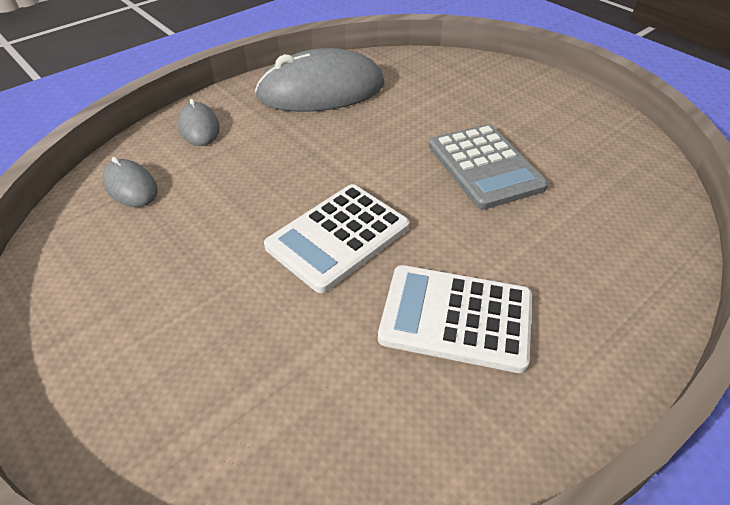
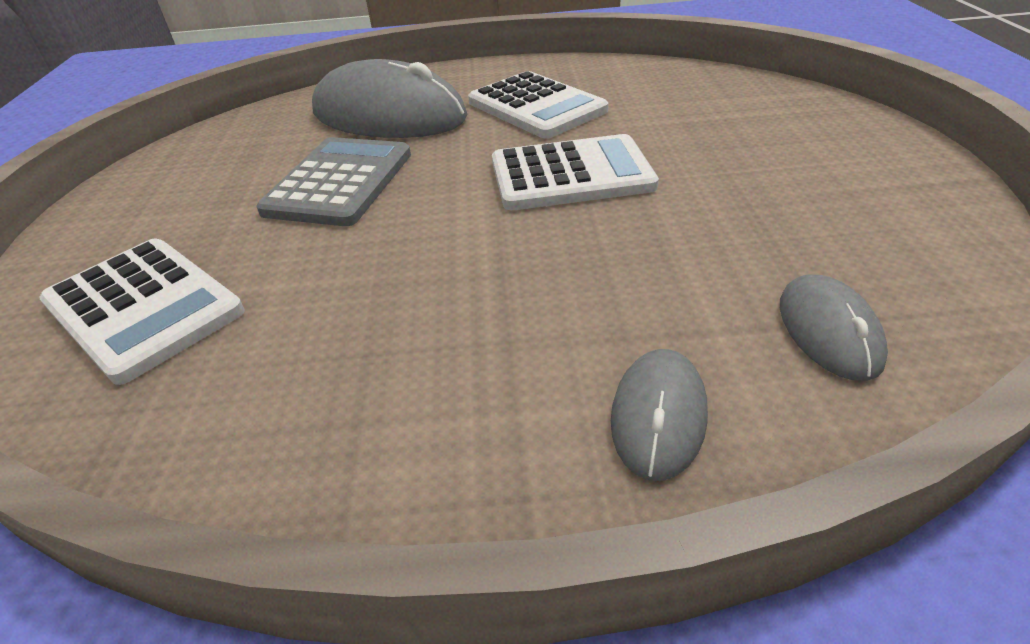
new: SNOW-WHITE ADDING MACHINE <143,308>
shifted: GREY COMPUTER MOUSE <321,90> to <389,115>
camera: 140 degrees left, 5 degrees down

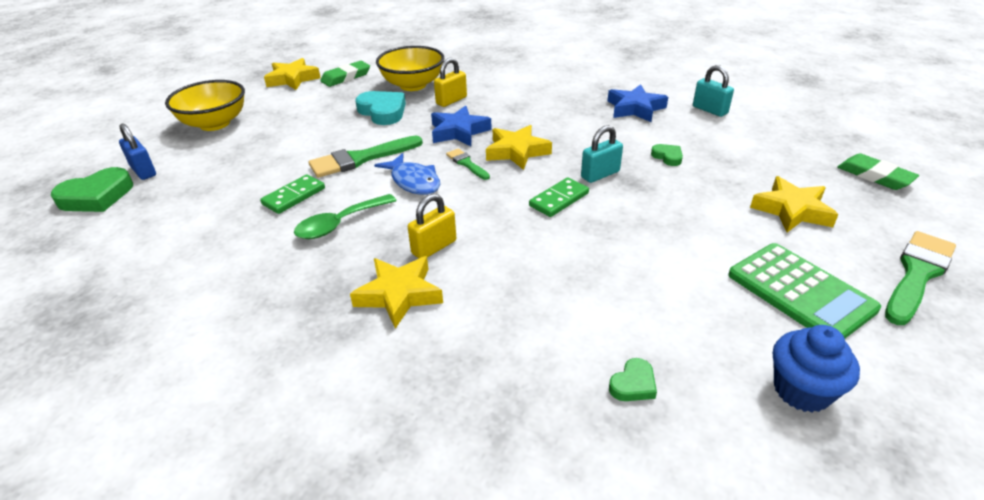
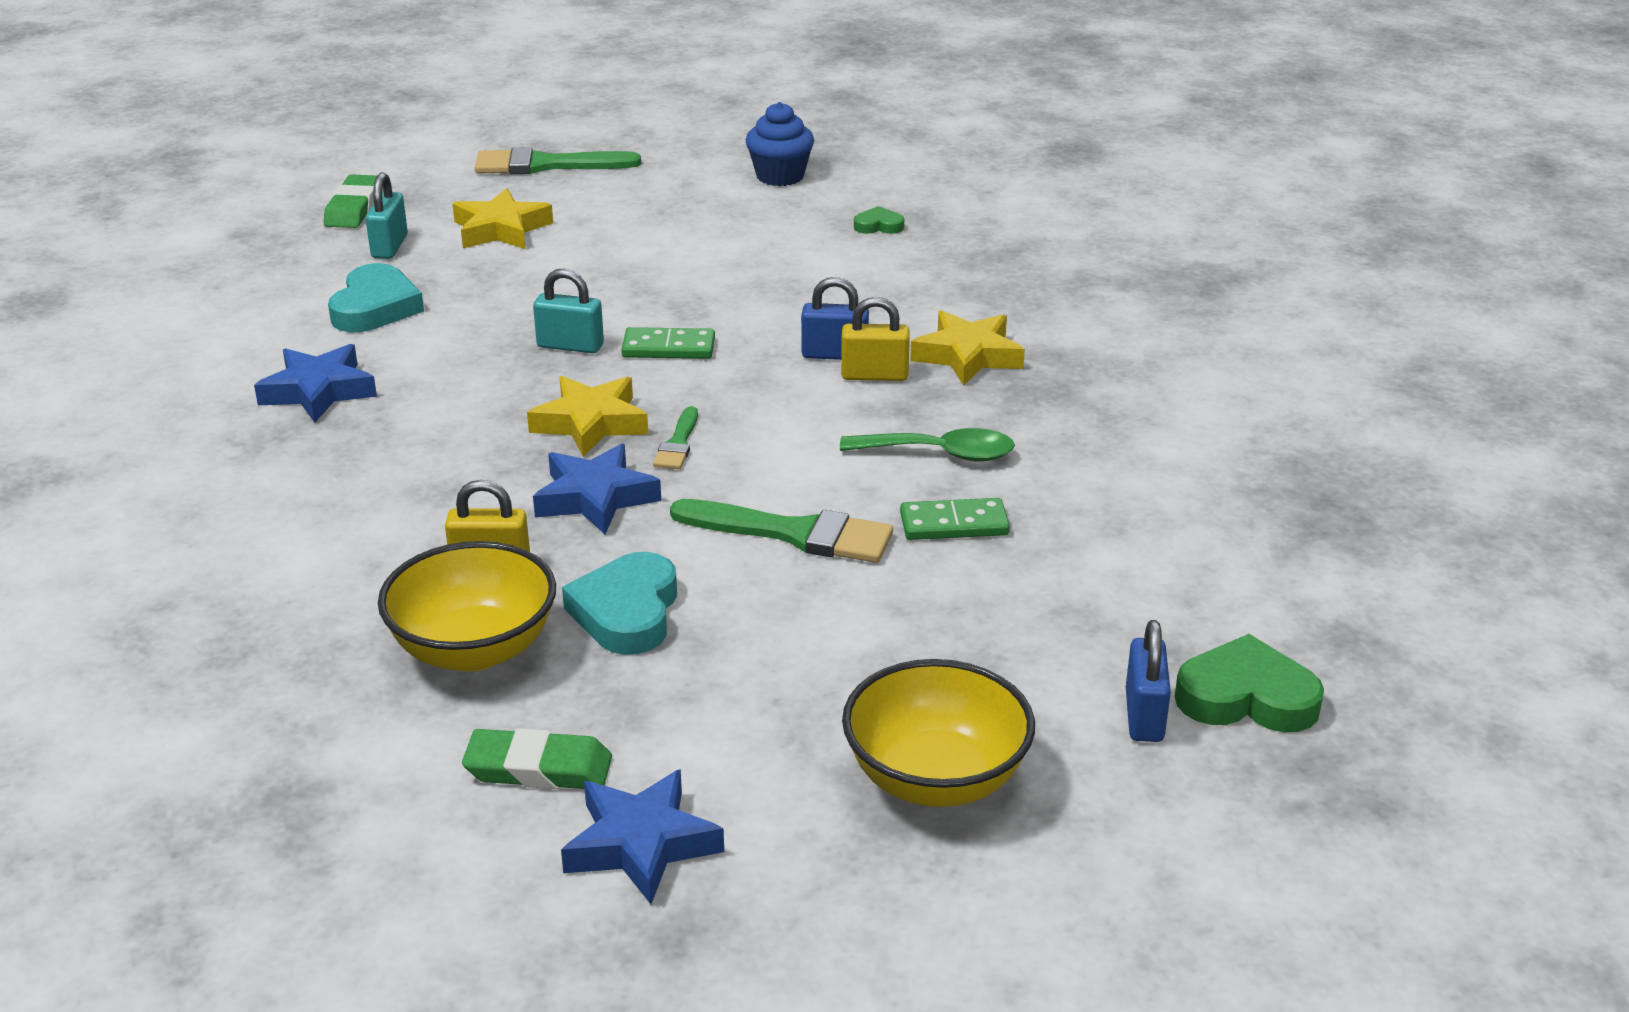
gone: ROYAL BLUE TOY FISH <413,181>; EMERALD HEART SHAPE <667,157>; EMERALD ADDING MACHINE <800,292>
new: TURQUOISE HEART SHAPE <375,307>; ROYAL BLUE SMALL LOCK <834,354>
shifted: TURQUOISE SMALL LOCK <710,110> to <389,246>
repainted: YELLOW STAR <292,79> to ROYAL BLUE STAR <641,844>
camera: 135 degrees left, 5 degrees down

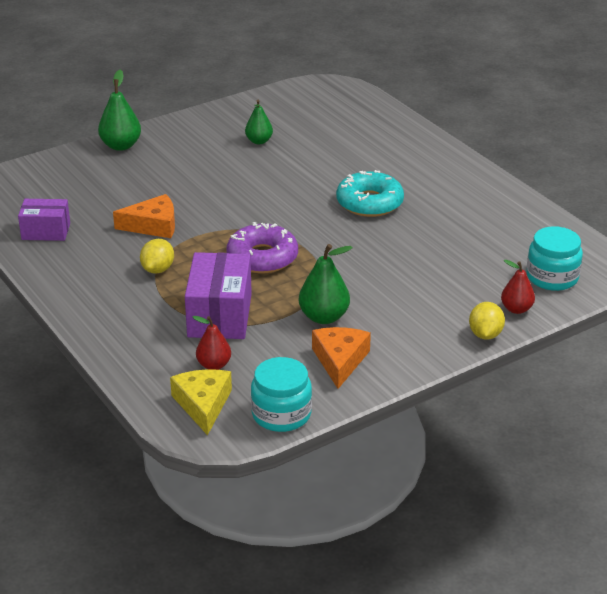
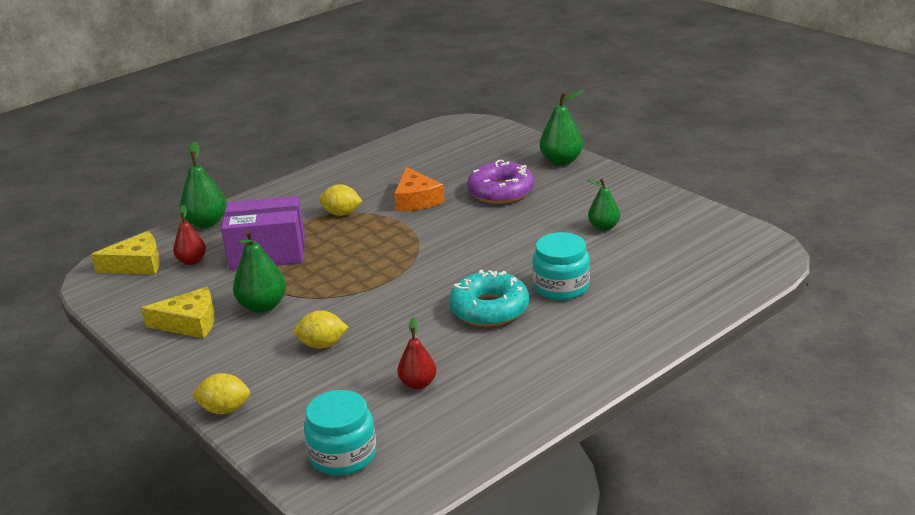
gone: ROYAL PURPLE PACKAGE <46,231>
new: EMERALD PEAR FRUIT <206,223>; YELLOW CITRUS FRUIT <322,345>
shifted: RED PEAR FRUIT <516,309> to <418,384>; ROYAL PURPLE GLAZED DONUT <262,257> to <501,192>; TURQUOISE JAM JAR <281,414> to <561,287>
repainted: BRIGHT ORANGE CHEESE WEDGE <340,361> to YELLOW CHEESE WEDGE <189,323>
camera: 85 degrees right, 5 degrees down

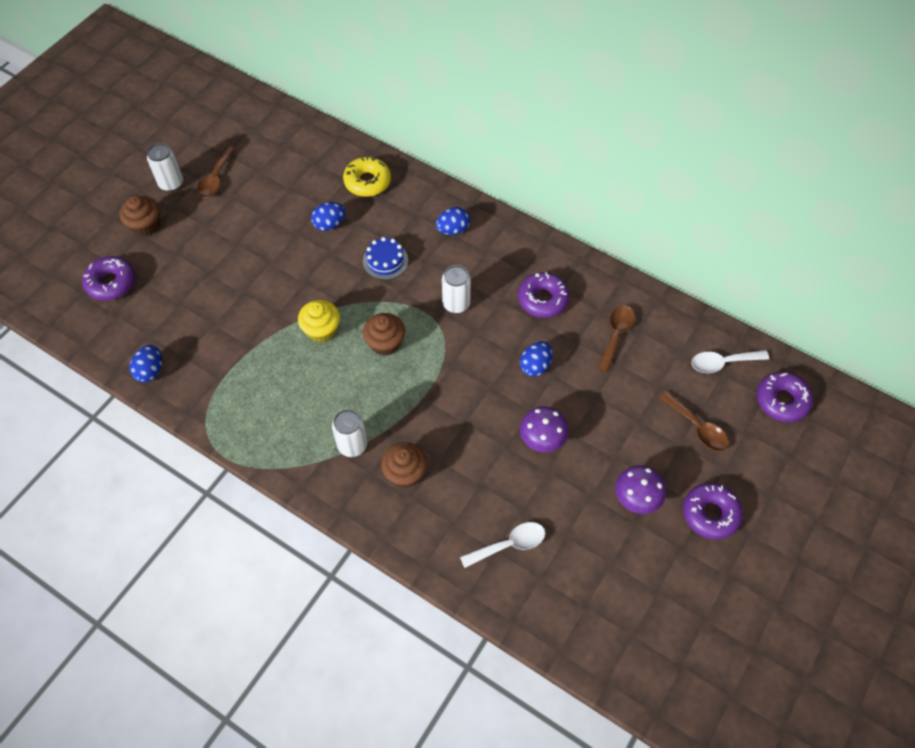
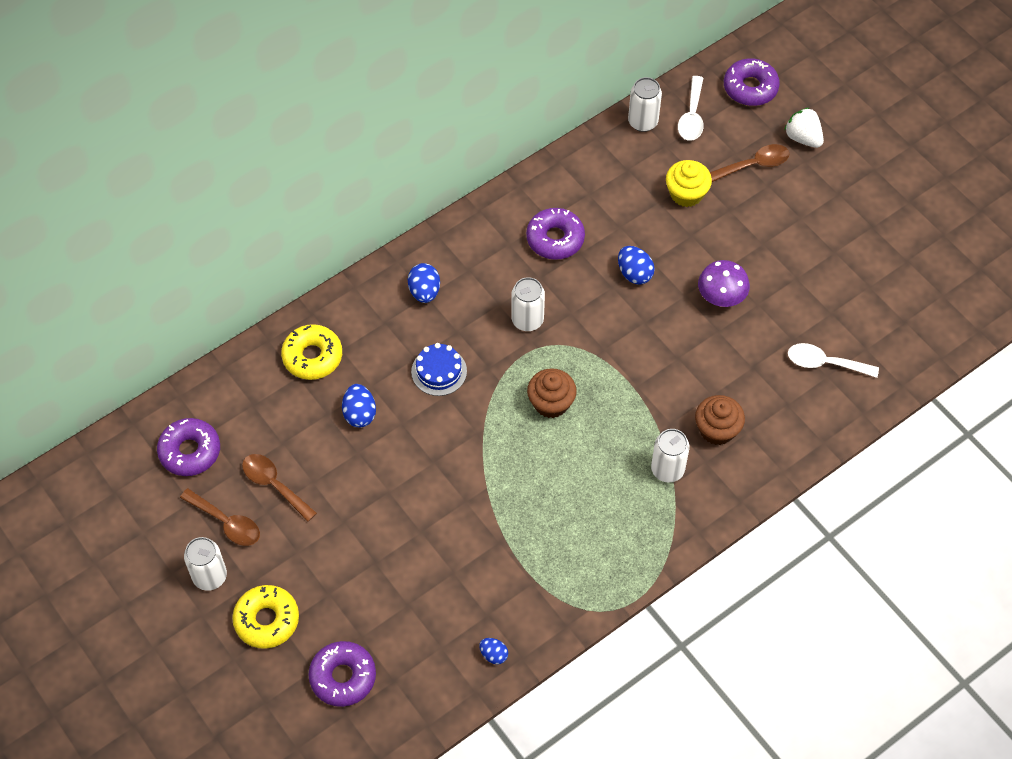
gone: ROYAL PURPLE FUNGUS <636,498>
new: SNOW-WHITE TIN <643,122>; SNOW-WHITE BERRY <803,138>
shifted: ROYAL PURPLE GLAZED DONUT <710,514> to <190,451>; BROWN TEASPOON <616,335> to <274,485>; YELLOW CUPCAKE <321,330> to <686,194>
swapped: BROWN CUPCAKE <145,225> to YELLOW GLAZED DONUT <267,620>
rotated: SNOW-WHITE TEASPOON <509,545> = <825,363> 75 degrees counterclockwise
scaled: ROYAL BLUE EGG SHAPE <150,371> = <493,654> x0.65
camera: 70 degrees left, 0 degrees up

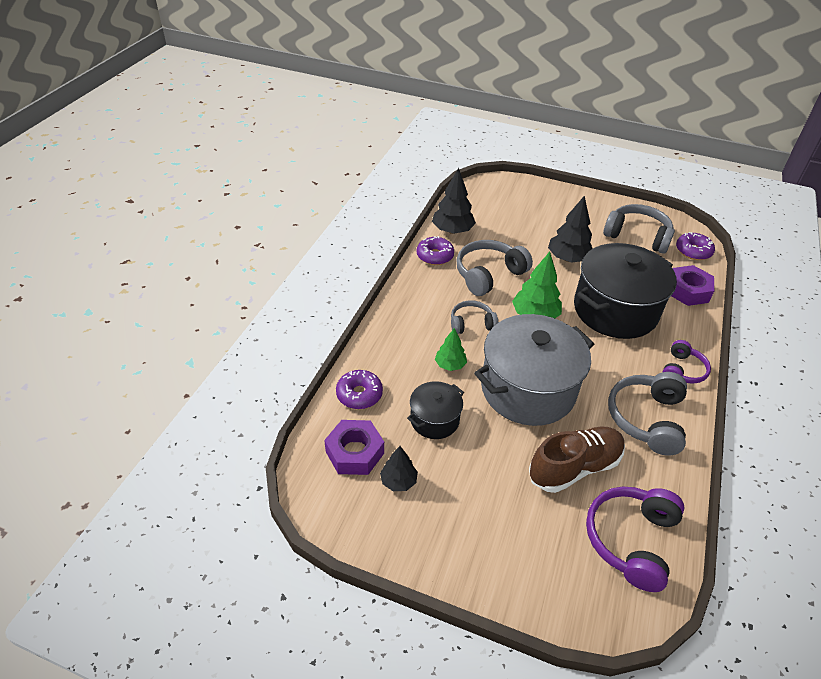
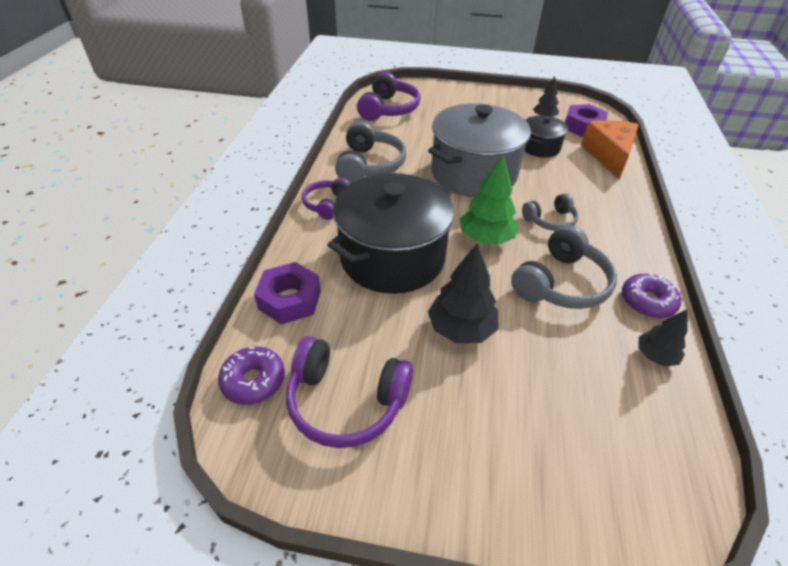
gone: EMERALD TREE <450,365>; BROWN SNEAKER <574,467>
swapped: ROYAL PURPLE GLAZED DONUT <359,394> to BRIGHT ORANGE CHEESE WEDGE <609,155>
repainted: GREY OVER-EAR HEADPHONES <637,236> to ROYAL PURPLE OVER-EAR HEADPHONES <346,401>
scaled: EBONY TREE <452,230> = <655,356> x0.60
camera: 170 degrees right, 0 degrees up

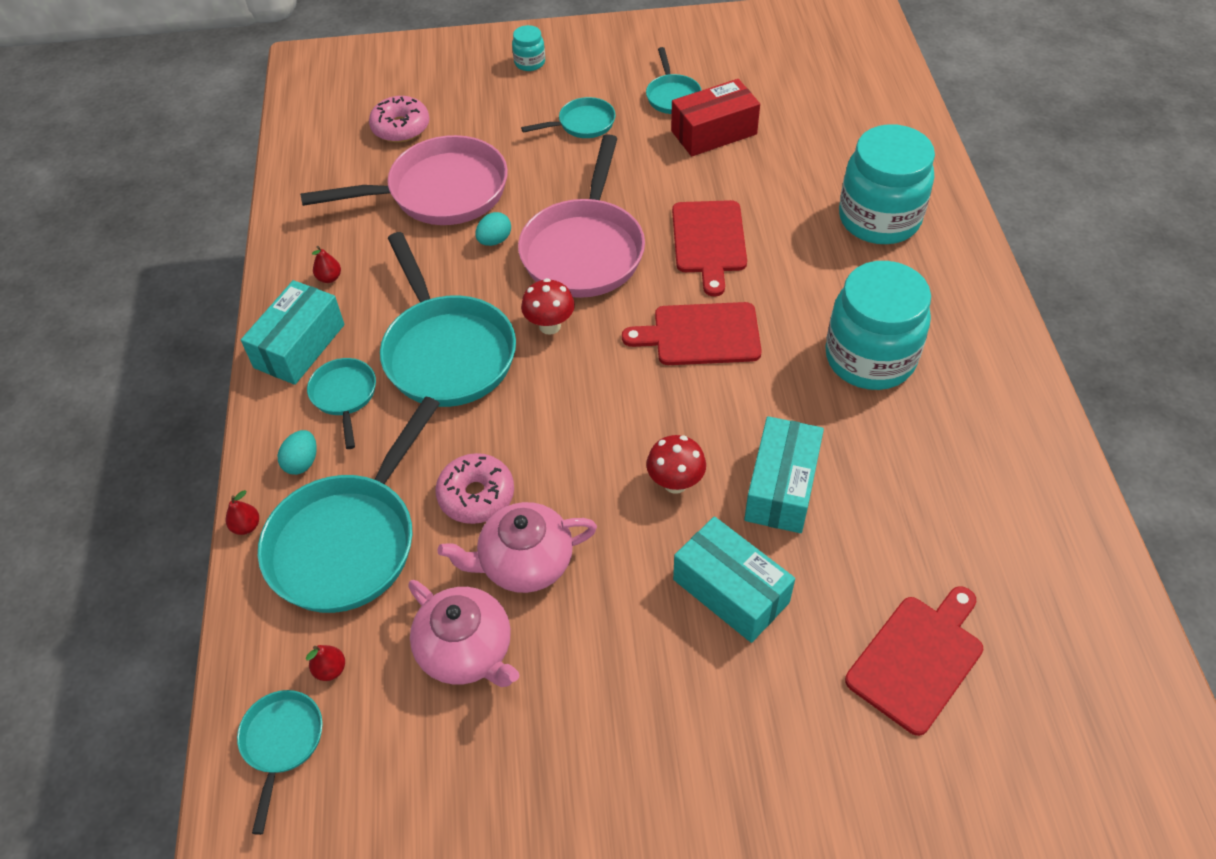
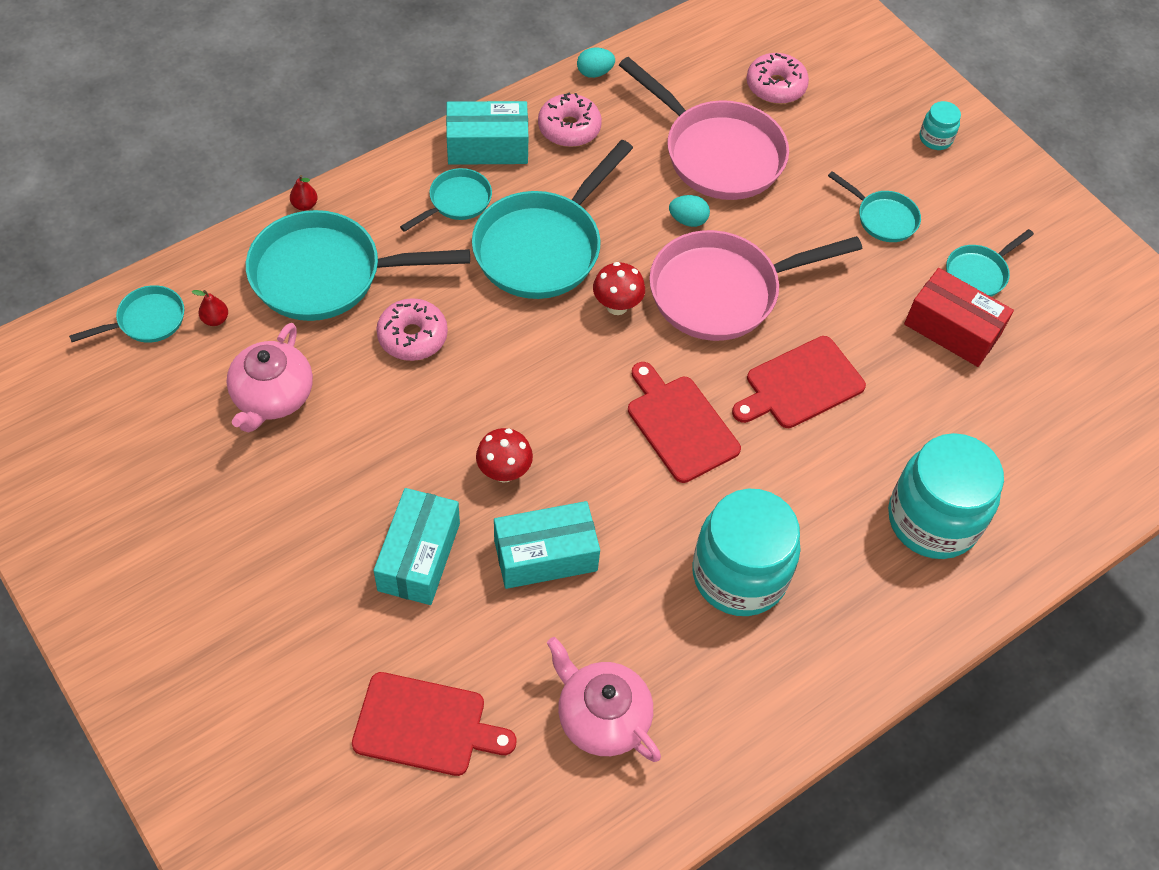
shifted: ROSE-PINK TEA POT <524,562> to <601,717>; TURQUOISE EGG SHAPE <302,462> to <594,73>
swapped: RED PEAR FRUIT <329,278> to ROSE-PINK GLAZED DONUT <569,128>
camera: 55 degrees right, 5 degrees up

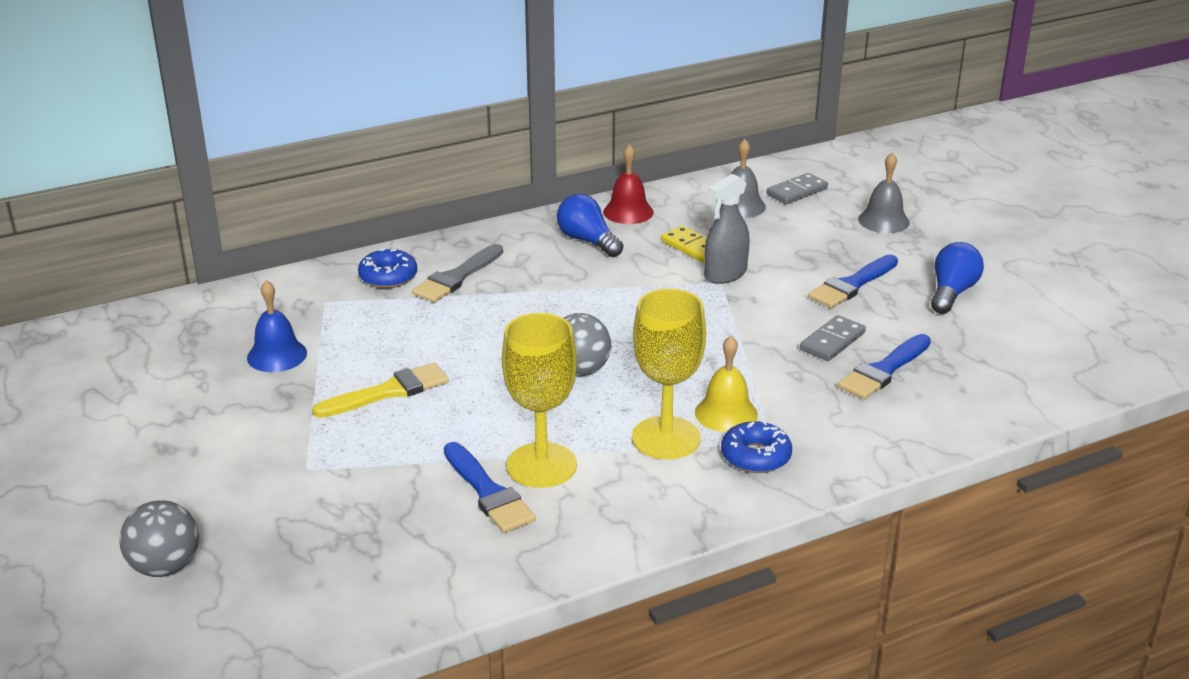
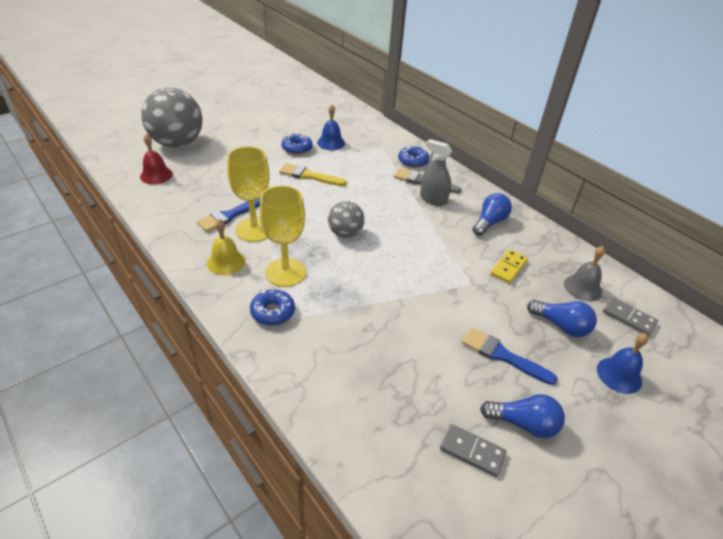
gone: ROYAL BLUE BRUSH <883,370>
new: ROYAL BLUE GLAZED DONUT <297,148>; ROYAL BLUE BULB <561,326>
shifted: RED HAND BELL <628,212> to <156,175>; YELLOW HAND BELL <726,413> to <226,262>; GREY SPRAY BOTTLE <725,274> to <433,199>; GREY DOMINO <832,341> to <472,451>
repainted: GREY HAND BELL <883,220> to ROYAL BLUE HAND BELL <619,375>
rotated: YELLOW BRUSH <388,392> = <309,176> 150 degrees clockwise
scaled: GREY SPHERE <165,567> = <177,143> x1.86
camera: 75 degrees right, 10 degrees up

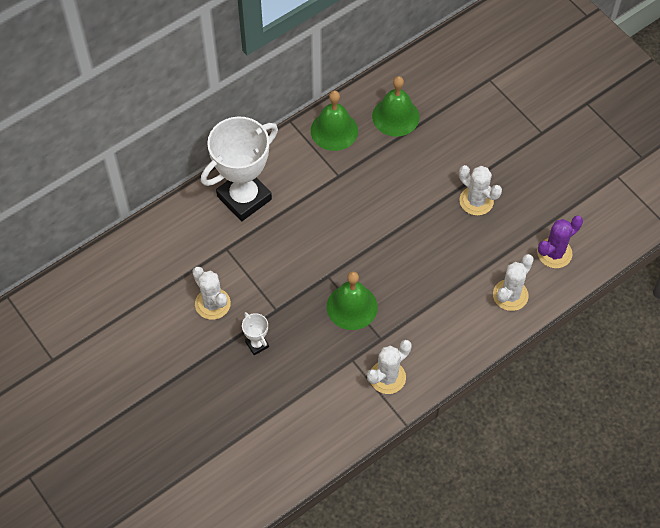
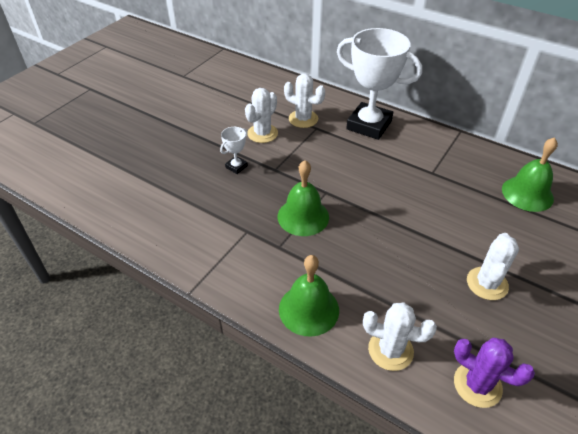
shifted: EMERALD HAND BELL <334,130> to <308,309>; SNOW-WHITE SAGUARO CACTUS <387,377> to <303,119>
camera: 70 degrees right, 15 degrees down

